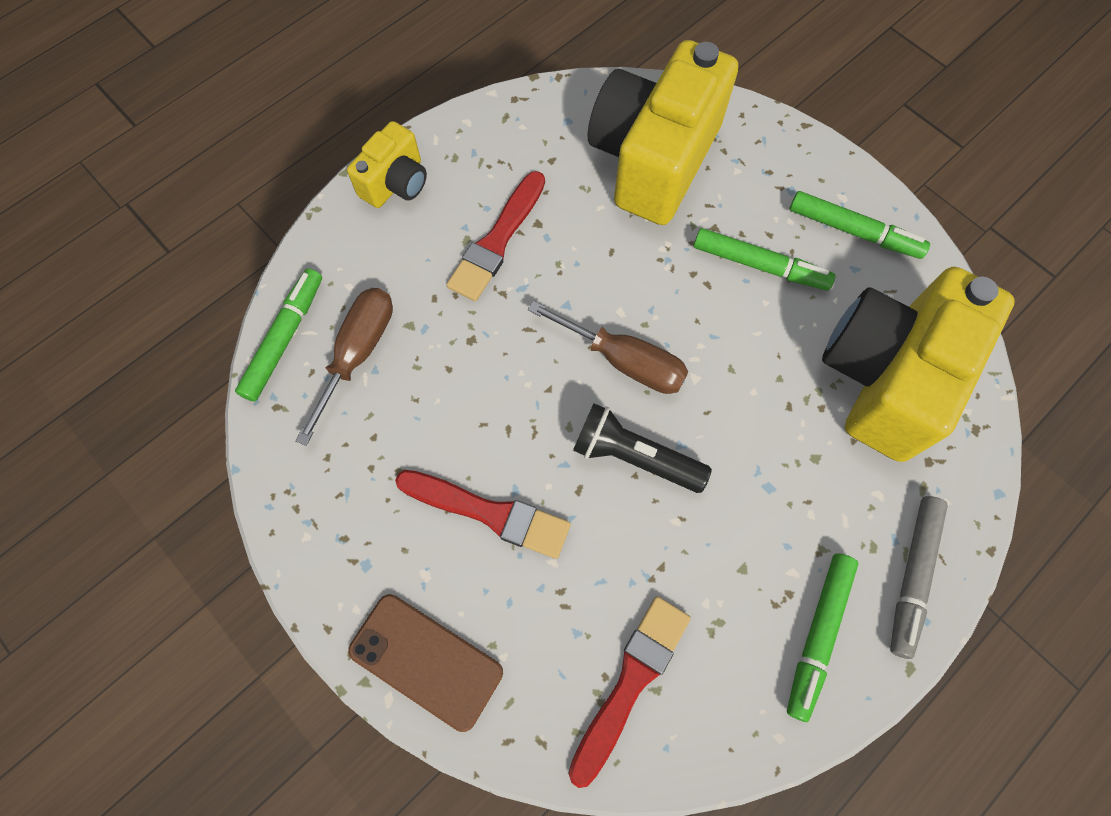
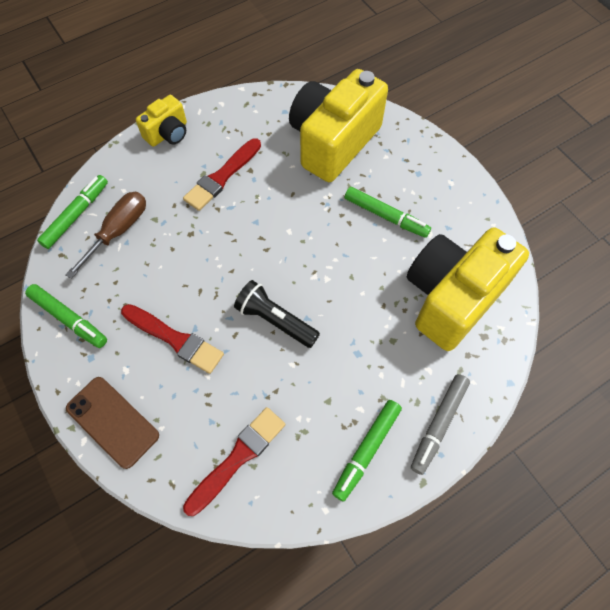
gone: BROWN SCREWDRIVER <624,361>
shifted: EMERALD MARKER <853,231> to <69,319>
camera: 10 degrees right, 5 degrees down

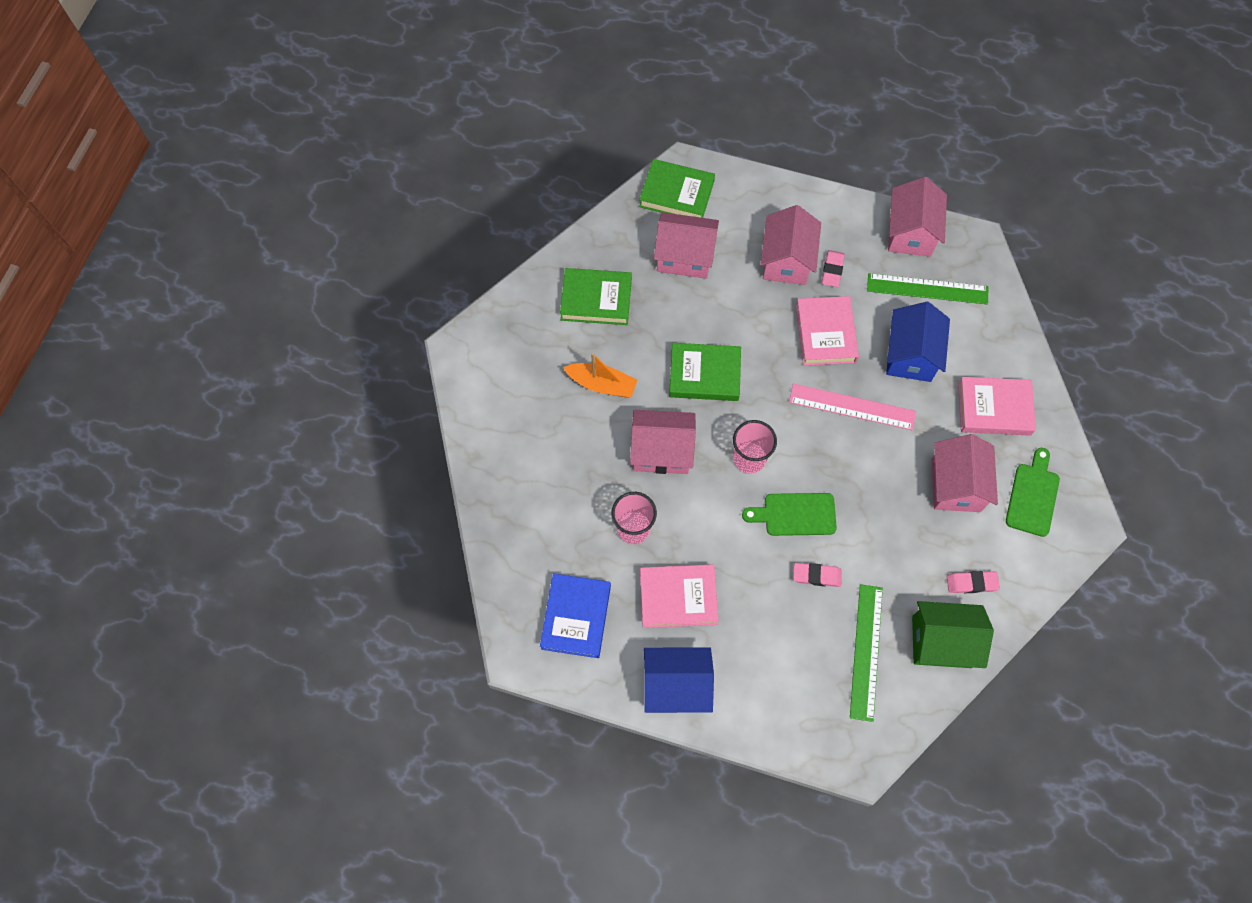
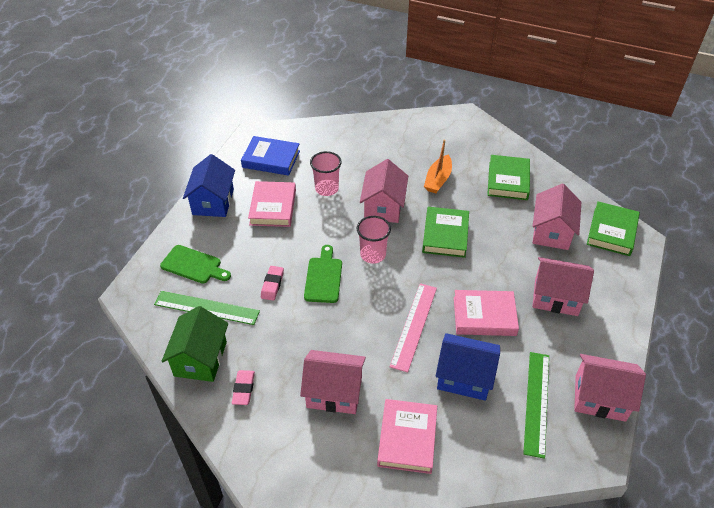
gone: ROSE-PINK GUM ERASER <832,270>
shifted: EMERALD BREAD BOARD <1033,496> to <194,265>
camera: 95 degrees right, 20 degrees down

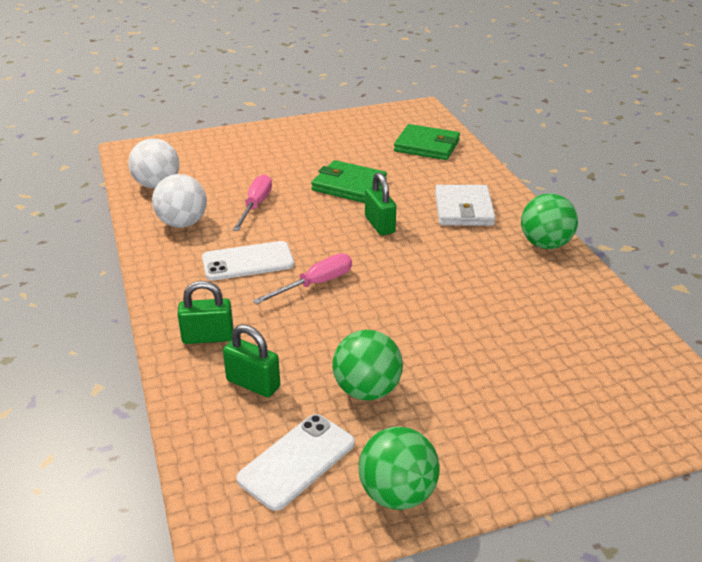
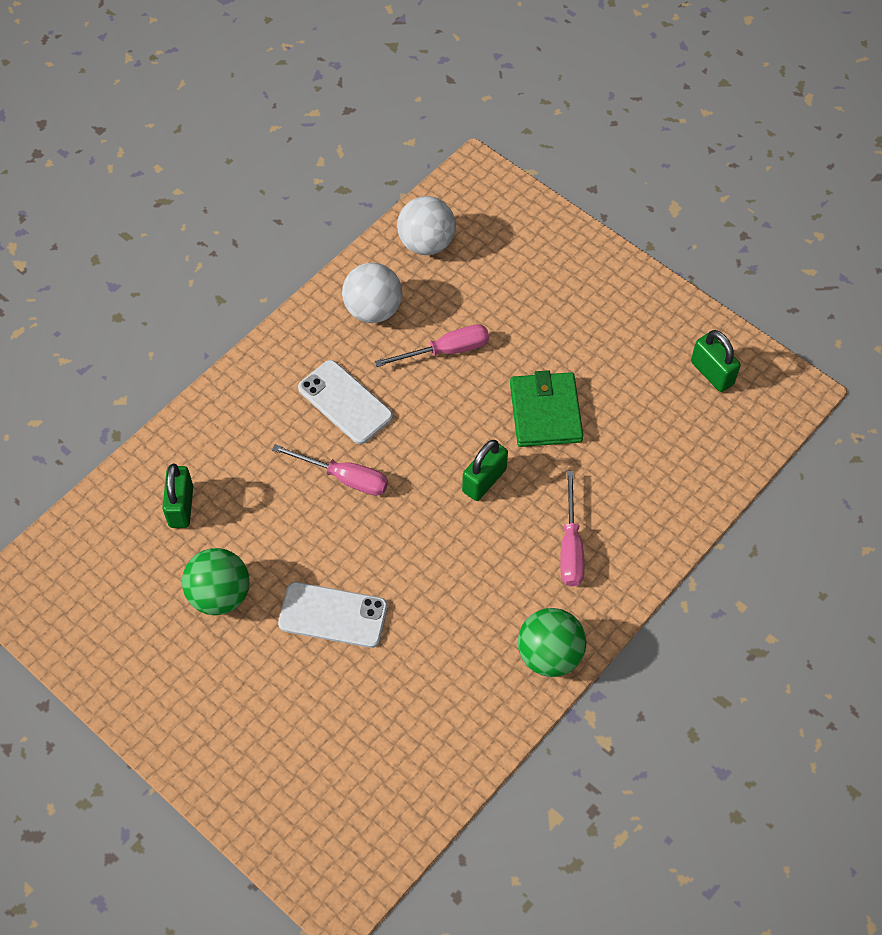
gone: EMERALD SPHERE <397,494>; EMERALD WALLET <427,146>
shifted: SNOW-WHITE SMARTPHONE <297,461> to <333,615>; EMERALD SMALL LOCK <208,337> to <712,373>
swapped: SNOW-WHITE WALLET <463,209> to ROSE-PINK SCREWDRIVER <570,546>
camera: 60 degrees right, 25 degrees up

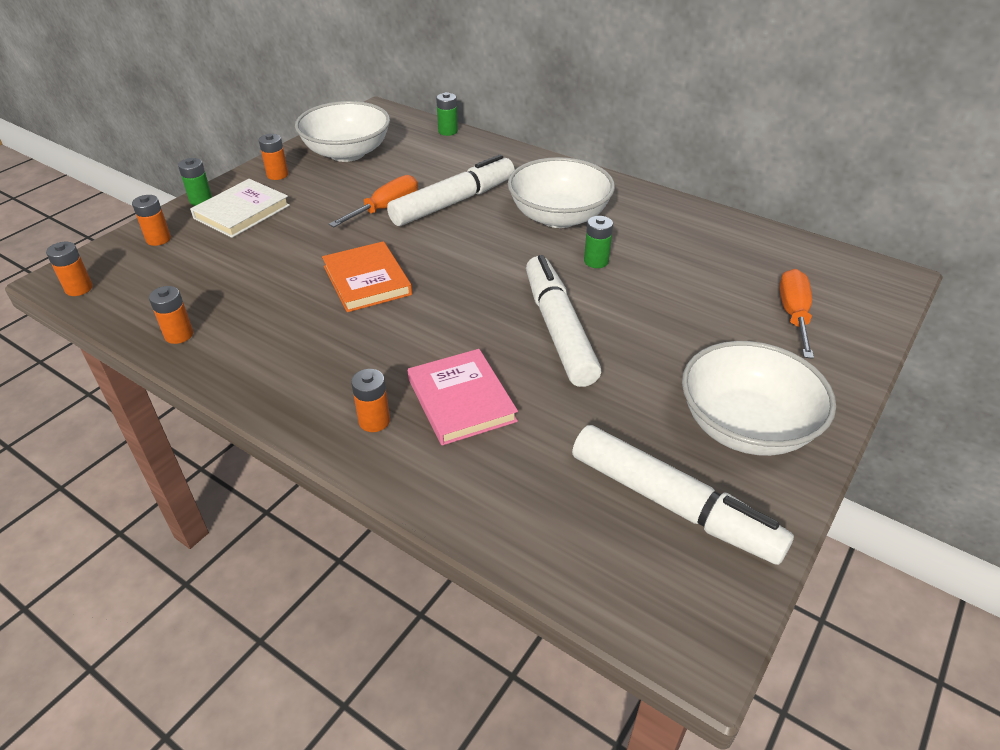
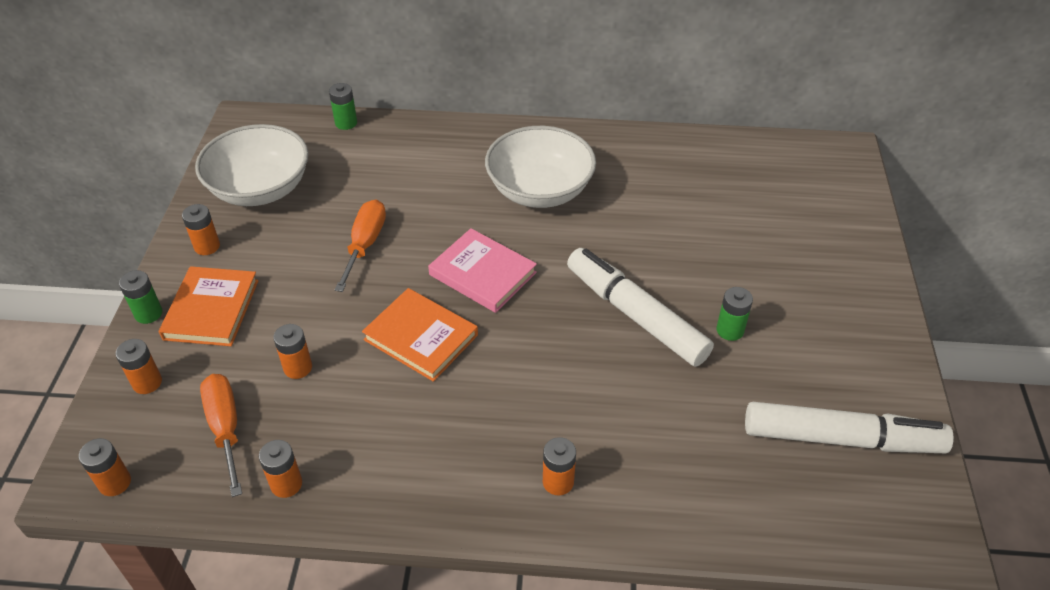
gone: SNOW-WHITE MARKER <453,202>; SNOW-WHITE BOWL <745,426>
new: BRIGHT ORANGE AA BATTERY <298,368>
shifted: BRIGHT ORANGE SCREWDRIVER <793,315> to <226,428>; ROSE-PINK HARDCOVER <461,400> to <482,274>; EMERALD AA BATTERY <596,261> to <730,330>
repainted: SNOW-WHITE HARDCOVER <242,212> to BRIGHT ORANGE HARDCOVER <211,309>
camera: 30 degrees left, 5 degrees up

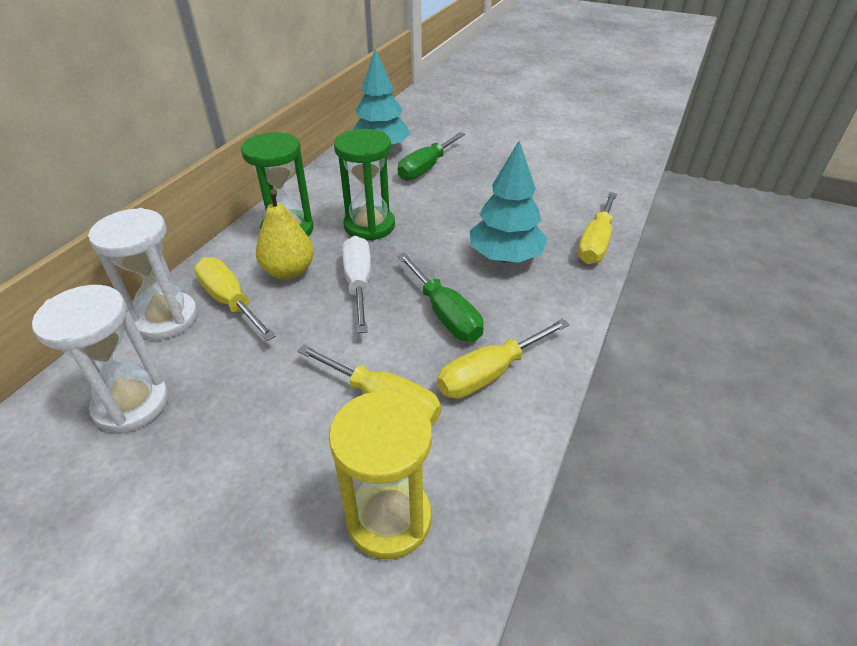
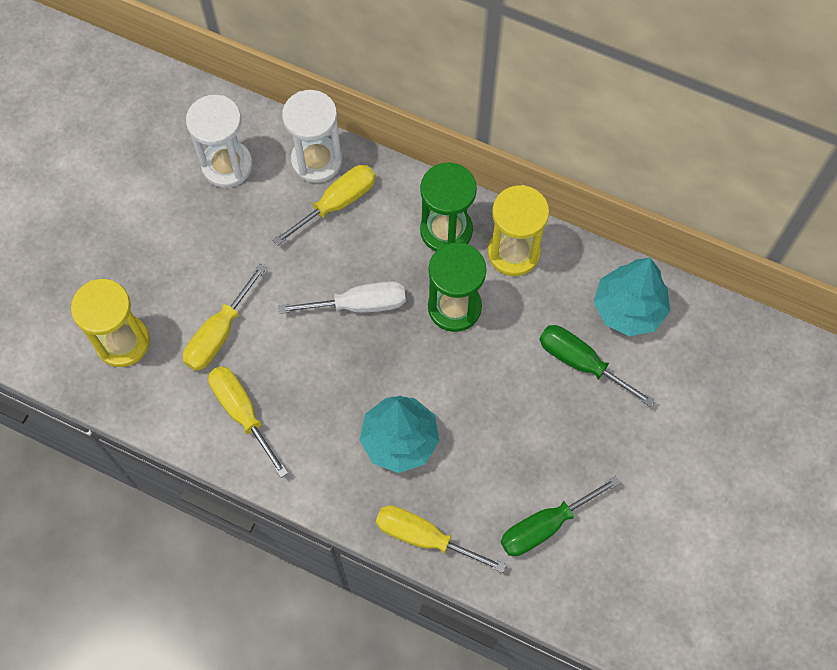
gone: YELLOW PEAR FRUIT <289,271>
new: YELLOW SAND TIMER <513,252>
shifted: EMERALD SCREWDRIVER <445,314> to <545,526>
camera: 90 degrees right, 25 degrees up

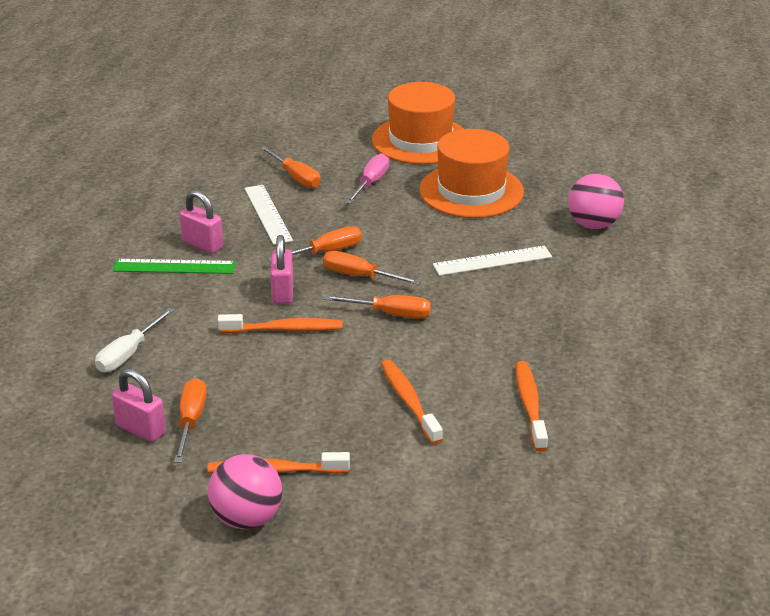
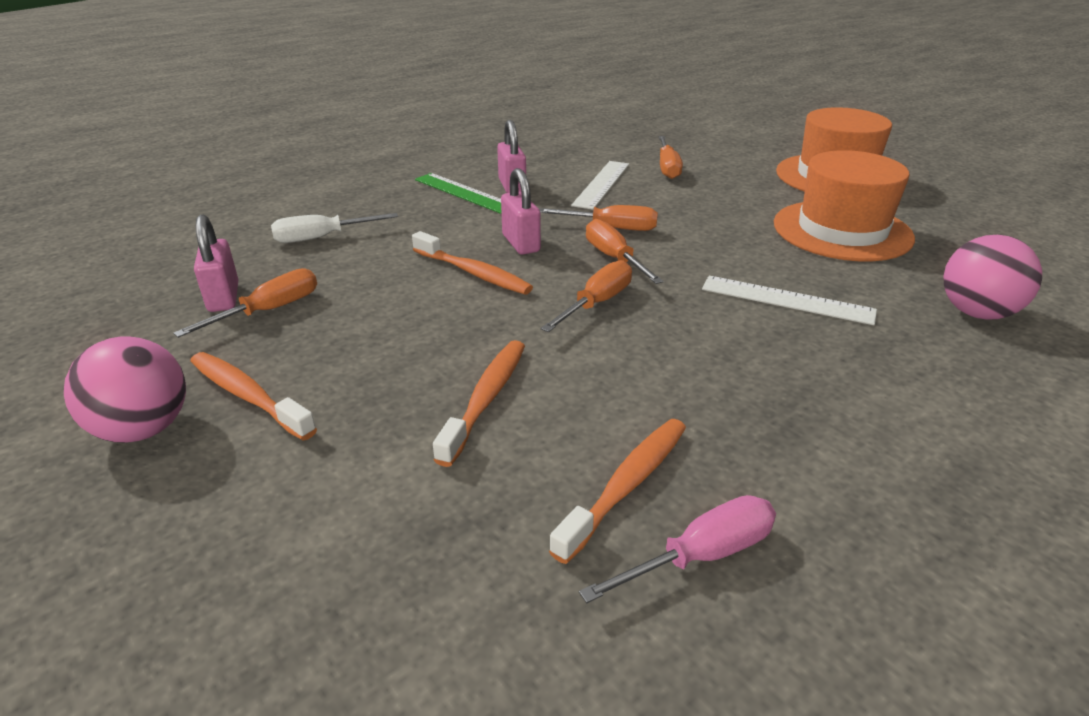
shifted: ROSE-PINK SCREWDRIVER <371,183> to <701,555>
rotated: ROSE-PINK SMALL LOCK <283,292> = <521,243> 60 degrees counterclockwise; BRIGHT ORANGE SCREWDRIVER <390,314> = <597,303> 105 degrees counterclockwise
camera: 40 degrees right, 0 degrees up

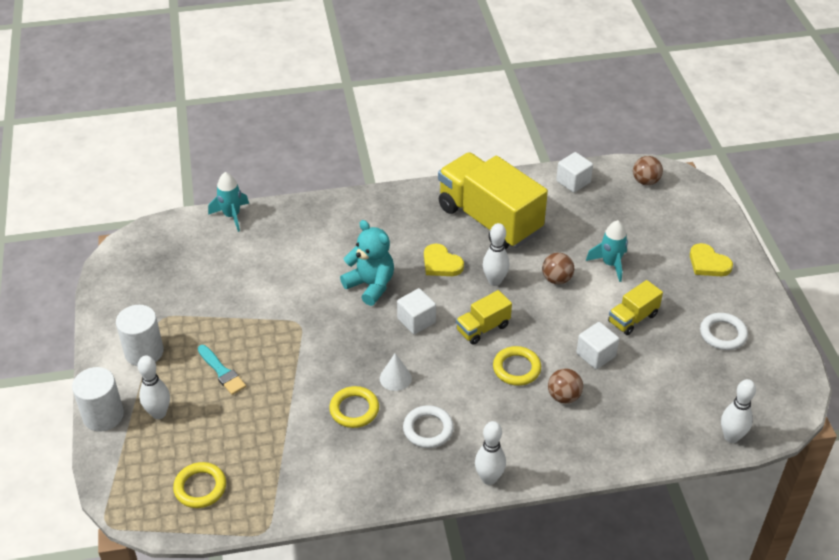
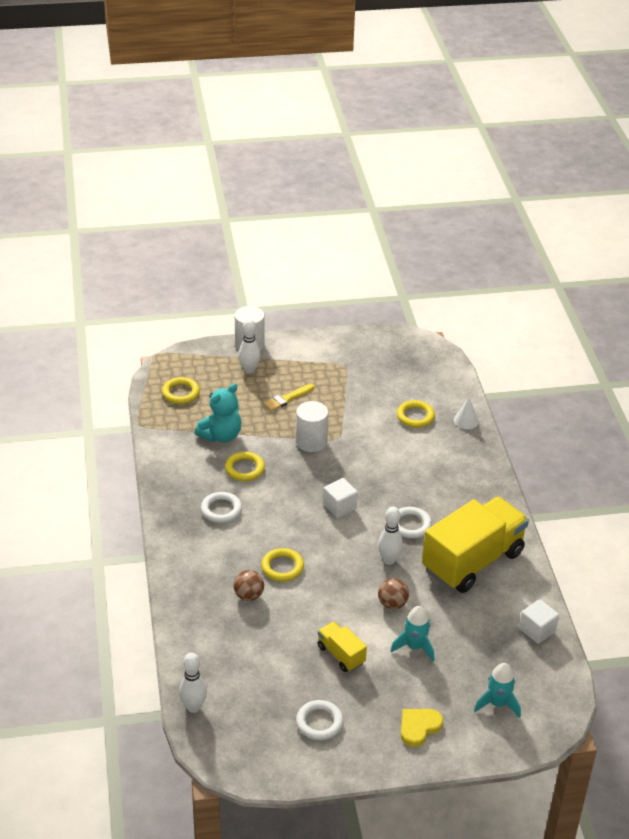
gone: YELLOW TOY TRUCK <483,328>; SNOW-WHITE SKITTLE <489,478>; SNOW-WHITE BLOCK <596,355>; BROWN SPHERE <645,181>
new: YELLOW RING <415,416>
shifted: TURQUOISE STUFFED BEAR <370,285> to <221,435>; SNOW-WHITE SOLID CYLINDER <144,352> to <311,441>; SNOW-WHITE CONE SHAPE <395,378> to <466,420>; TURQUOISE SPACESHIP <232,216> to <498,704>
swapped: YELLOW HEART SHAPE <441,263> to SNOW-WHITE RING <410,525>
repainted: TURQUOISE BRUSH <222,372> to YELLOW BRUSH <287,398>
camera: 90 degrees right, 5 degrees down

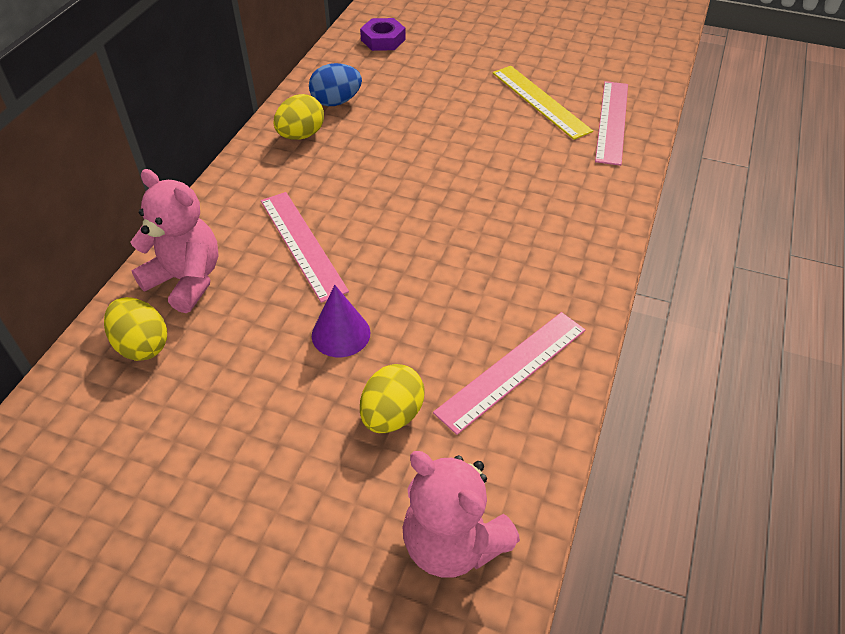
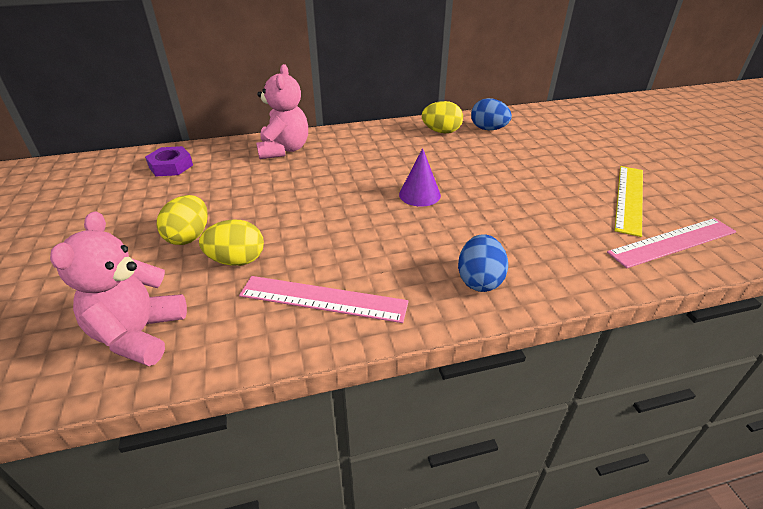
gone: ROSE-PINK STRAIGHTEDGE <302,244>
new: ROYAL BLUE EGG SHAPE <479,280>
shifted: ROYAL PURPLE HEX NUT <383,40> to <171,166>; YELLOW EGG SHAPE <142,345> to <189,236>; ROYAL PURPLE CONE SHAPE <341,334> to <419,194>
camera: 55 degrees right, 10 degrees down

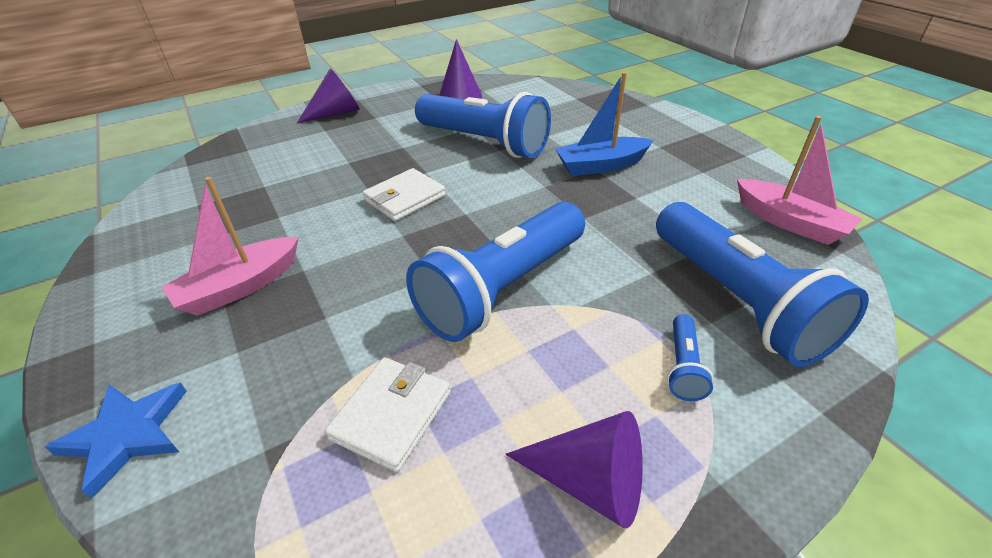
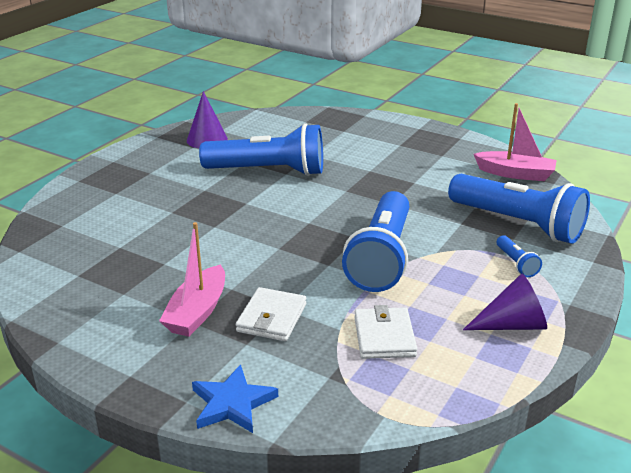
gone: ROYAL PURPLE CONE SHAPE <336,113>; ROYAL BLUE TOY BOAT <601,166>
shifted: SNOW-WHITE WALLET <405,198> to <272,318>
camera: 30 degrees left, 10 degrees down

